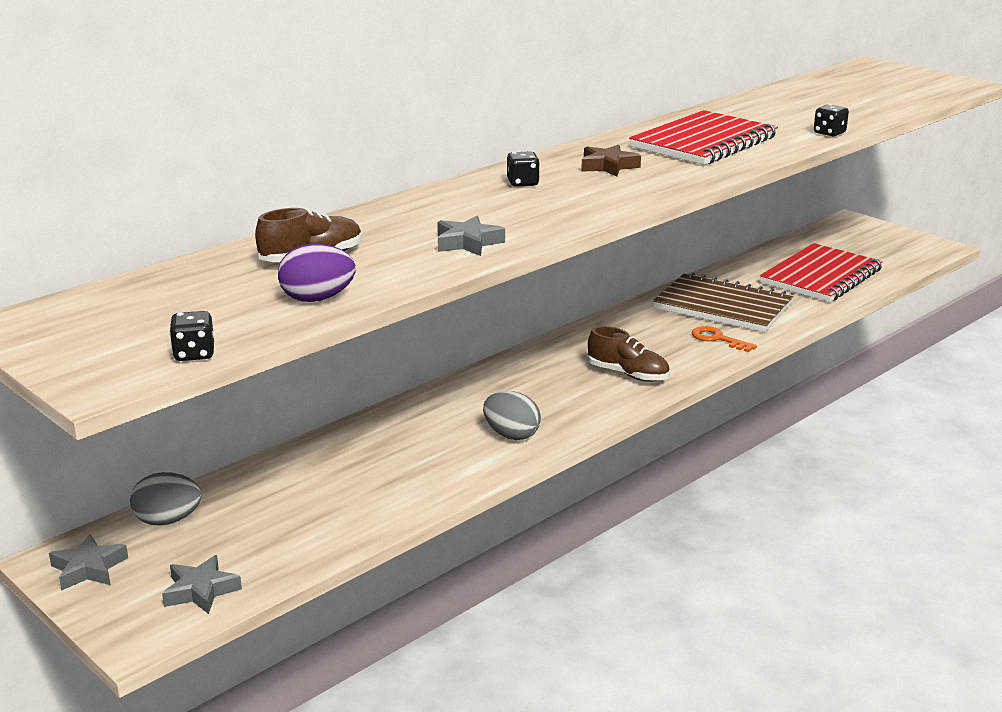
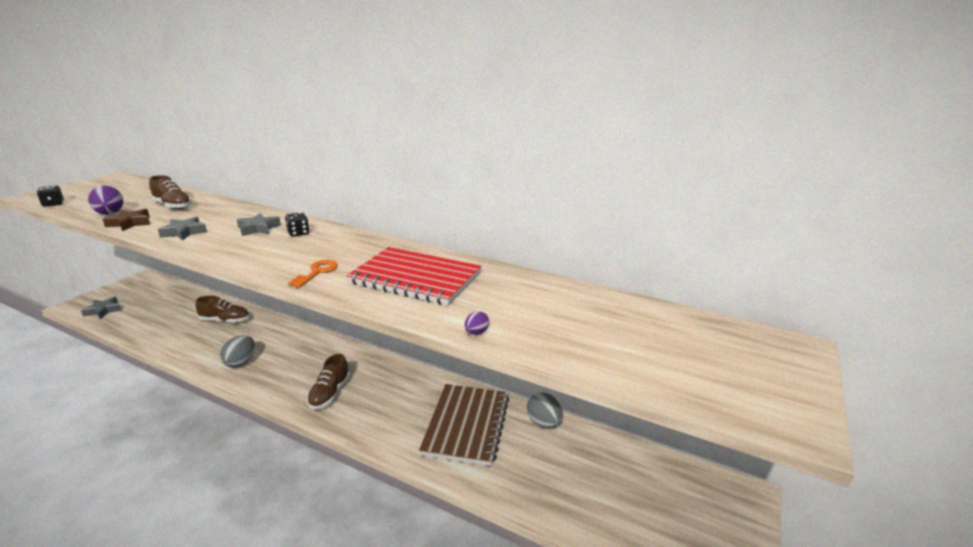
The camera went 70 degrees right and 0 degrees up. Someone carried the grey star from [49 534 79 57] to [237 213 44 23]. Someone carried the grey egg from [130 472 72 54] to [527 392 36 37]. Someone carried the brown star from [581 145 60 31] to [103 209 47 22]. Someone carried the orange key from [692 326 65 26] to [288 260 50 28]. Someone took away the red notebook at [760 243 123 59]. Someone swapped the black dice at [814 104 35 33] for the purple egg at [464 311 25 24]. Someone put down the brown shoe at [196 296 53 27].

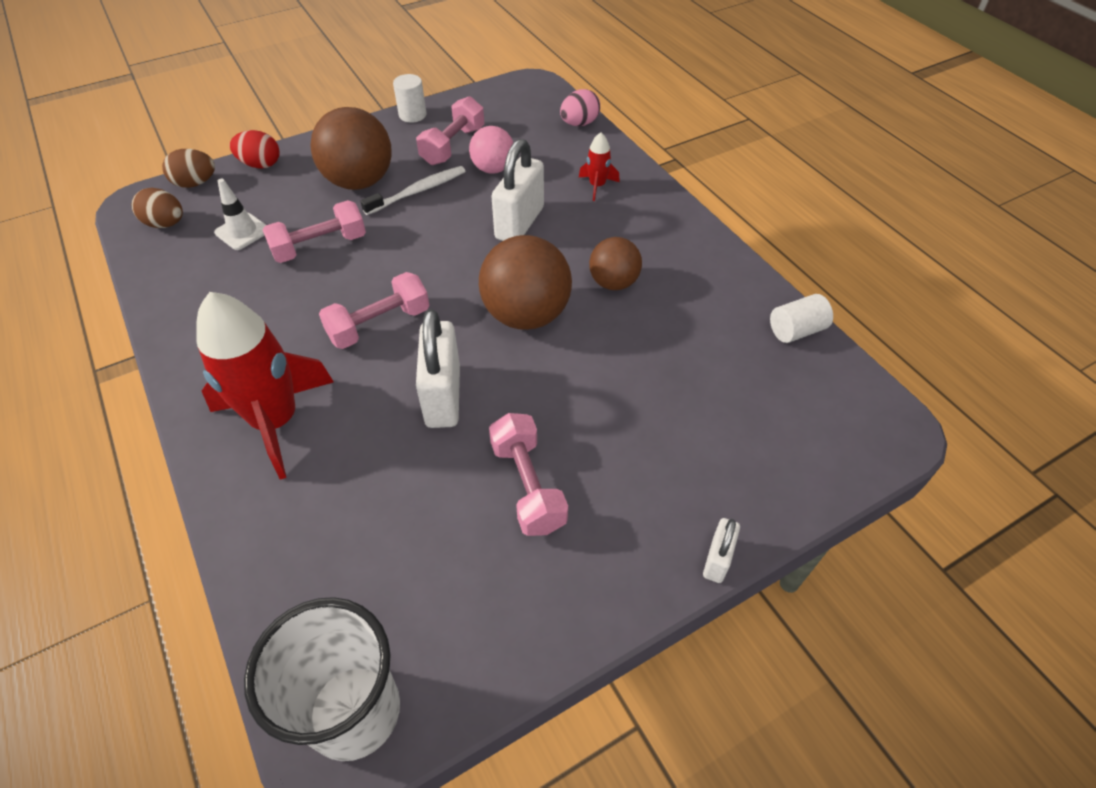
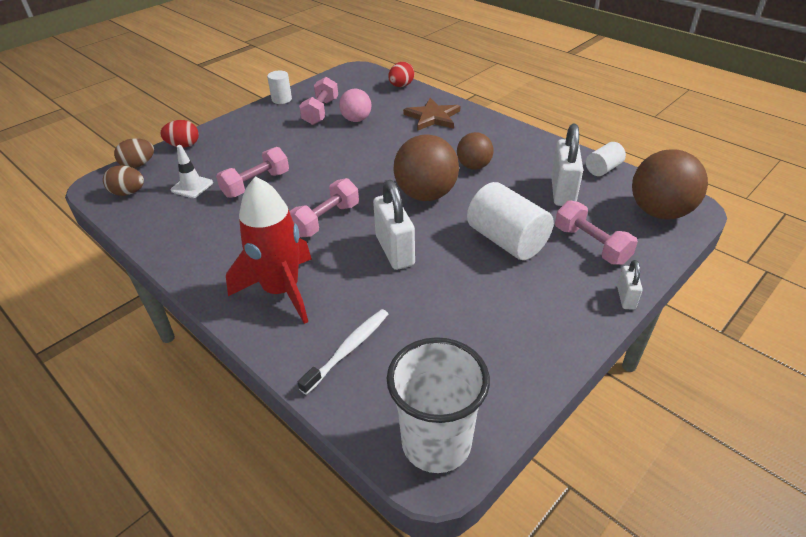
The camera went 15 degrees left and 10 degrees down. Someone carried the brown ball from [310 107 82 83] to [632 149 76 70]. Someone carried the white toothbrush from [360 166 105 49] to [298 309 90 86]. Someone carried the pink dumbbell from [489 413 79 123] to [555 200 83 65]. Someone carried the white padlock from [491 139 53 102] to [551 124 32 82]. Someone repainted the pink egg at [560 89 40 37], which became the red egg at [388 62 26 25]. Someone swapped the red rocket at [579 132 41 69] for the brown star at [403 98 57 33]. Someone put down the white cylinder at [467 182 87 78].

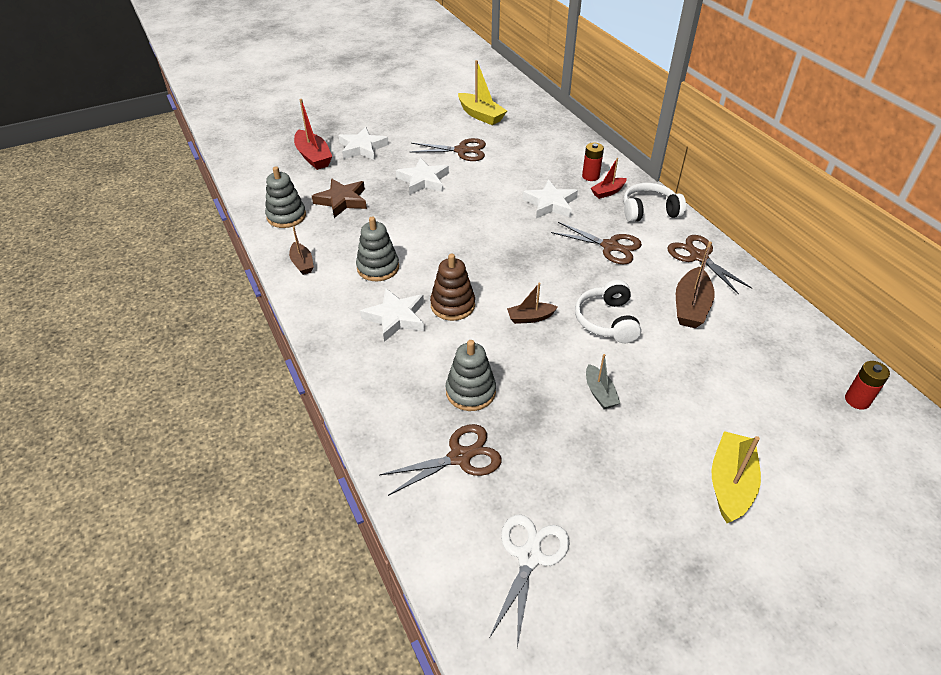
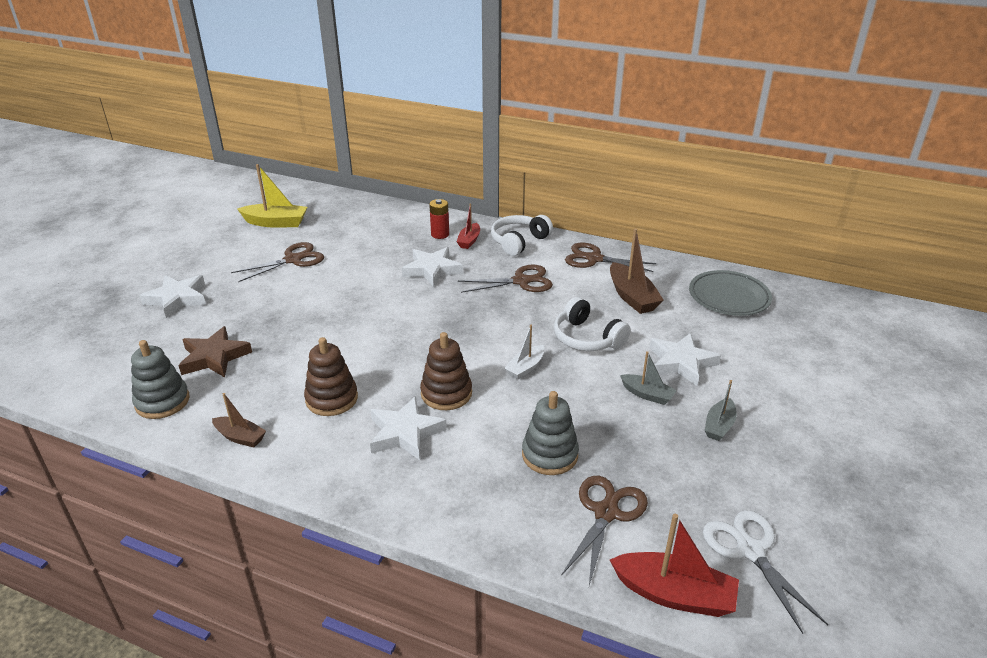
The camera went 40 degrees left and 10 degrees down. Someone carried the red boat from [294 99 38 71] to [610 514 129 103]. Someone repainted the grey stacking toy at [356 217 43 64], which became the brown stacking toy at [304 337 54 79]. Someone carried the white star from [396 158 53 37] to [649 333 72 53]. Someone repainted the brown boat at [507 283 51 41], which became the white boat at [504 325 41 54]. Someone took away the yellow boat at [712 431 49 92]. Someone took away the red battery at [845 361 45 49]. Someone put down the grey plate at [689 270 83 46]. Someone put down the grey boat at [705 380 32 61].

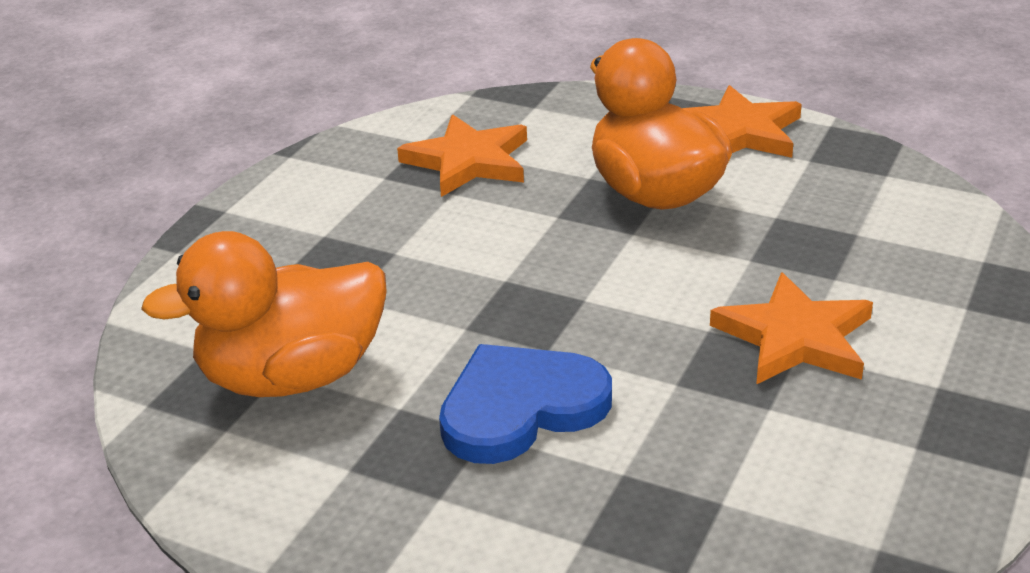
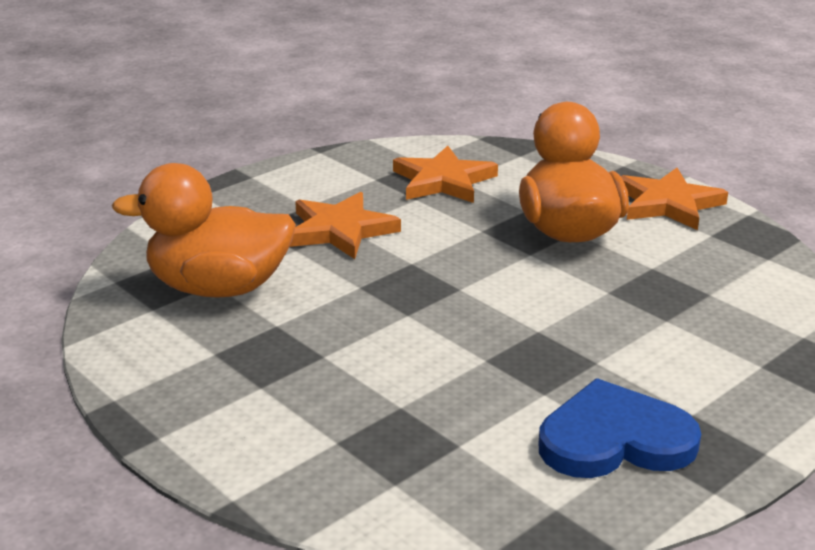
The camera went 20 degrees right and 5 degrees down. Someone carried the blue heart from [439 344 173 120] to [538 378 163 100]. Someone carried the orange star from [710 272 163 113] to [289 192 112 67].

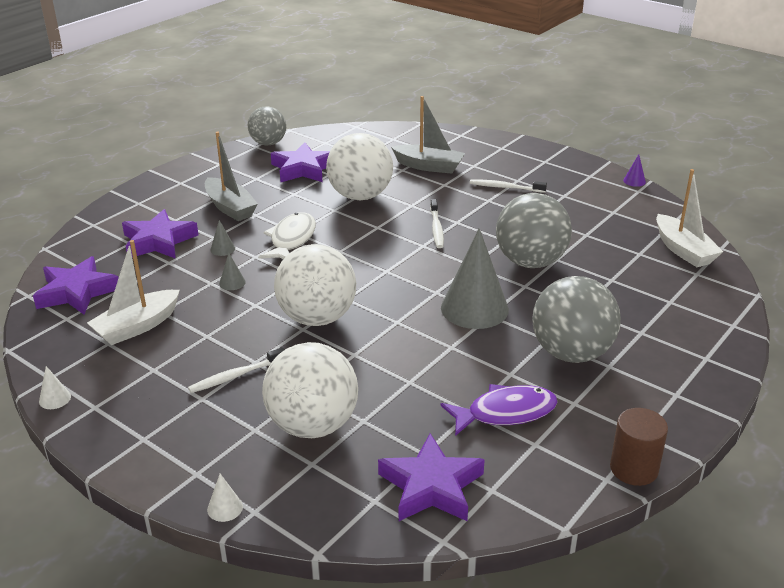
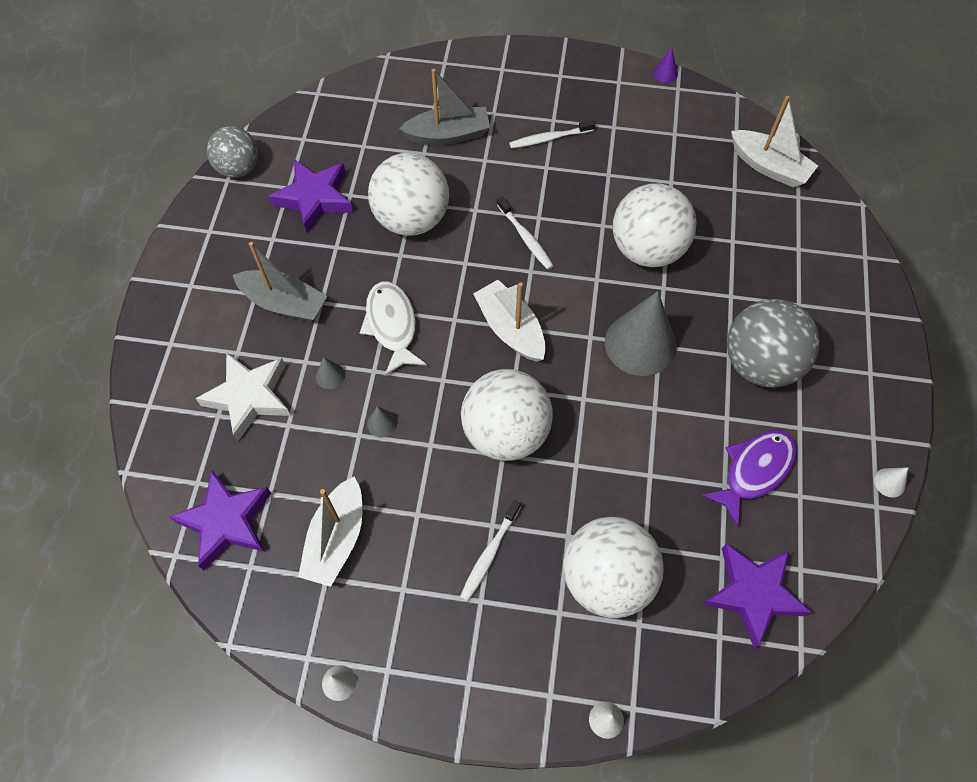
The camera went 30 degrees left and 30 degrees up. Someone repainted the purple star at [122 209 76 50], which became the white star at [195 352 96 89]. Someone repainted the grey ball at [496 193 76 75], which became the white ball at [613 183 84 84]. Someone swapped the brown cylinder at [610 408 58 78] for the white cone at [874 468 34 30]. Someone put down the white boat at [473 280 73 82].

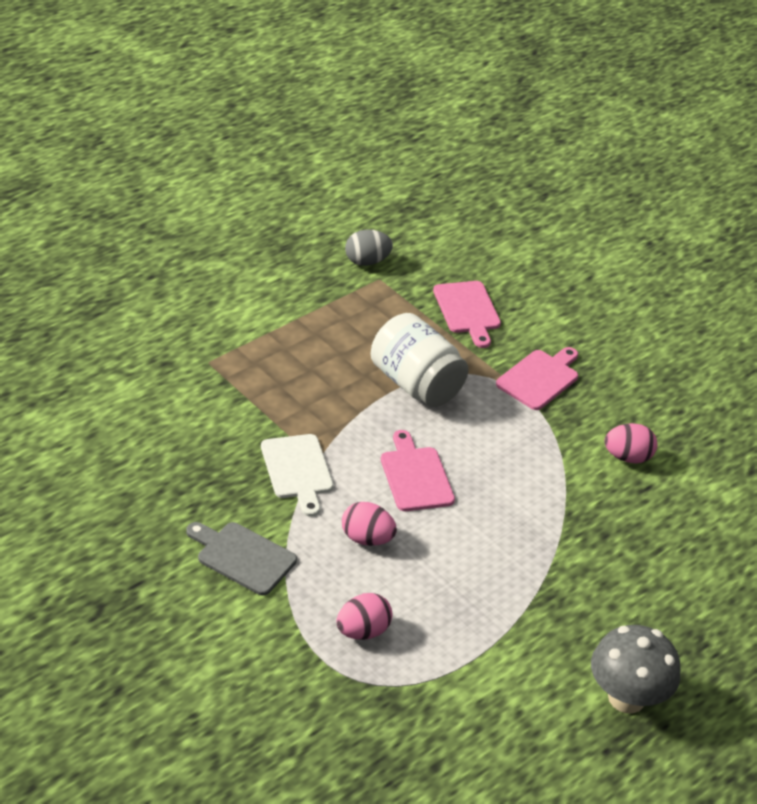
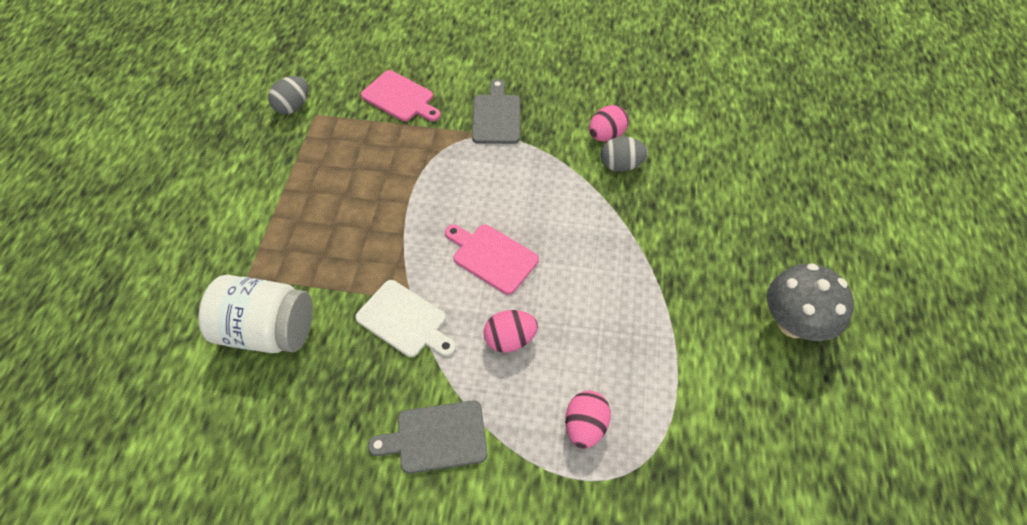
The camera went 35 degrees left and 15 degrees up. Someone carried the white jar from [371 313 98 94] to [198 275 115 78]. Someone repainted the pink cutting board at [496 347 82 63], which became the grey cutting board at [472 79 48 65]. Someone put down the grey egg at [601 136 47 36].

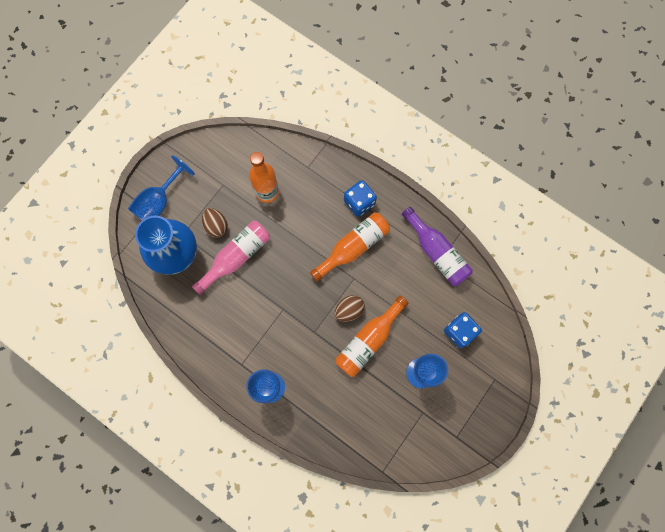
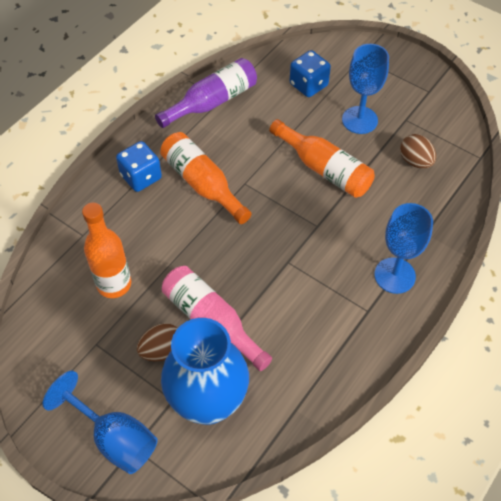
The camera went 90 degrees left and 20 degrees down. Someone carried the brown egg from [335 295 30 27] to [400 134 36 35].

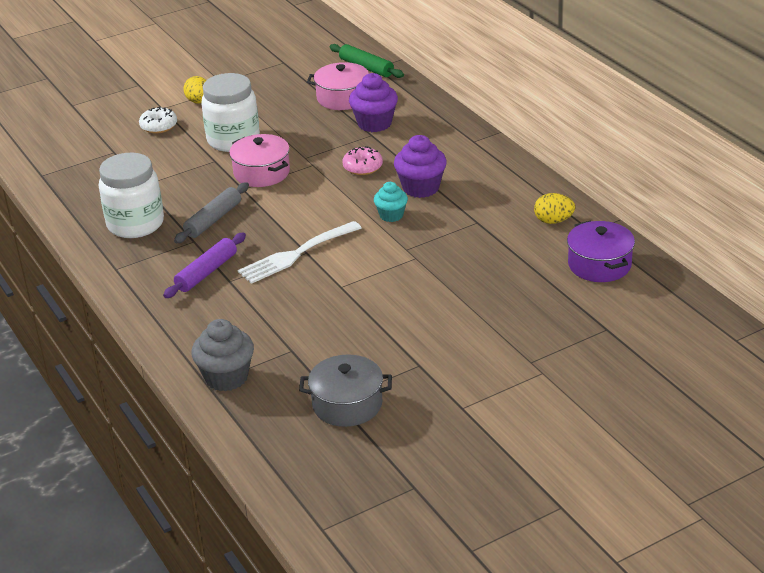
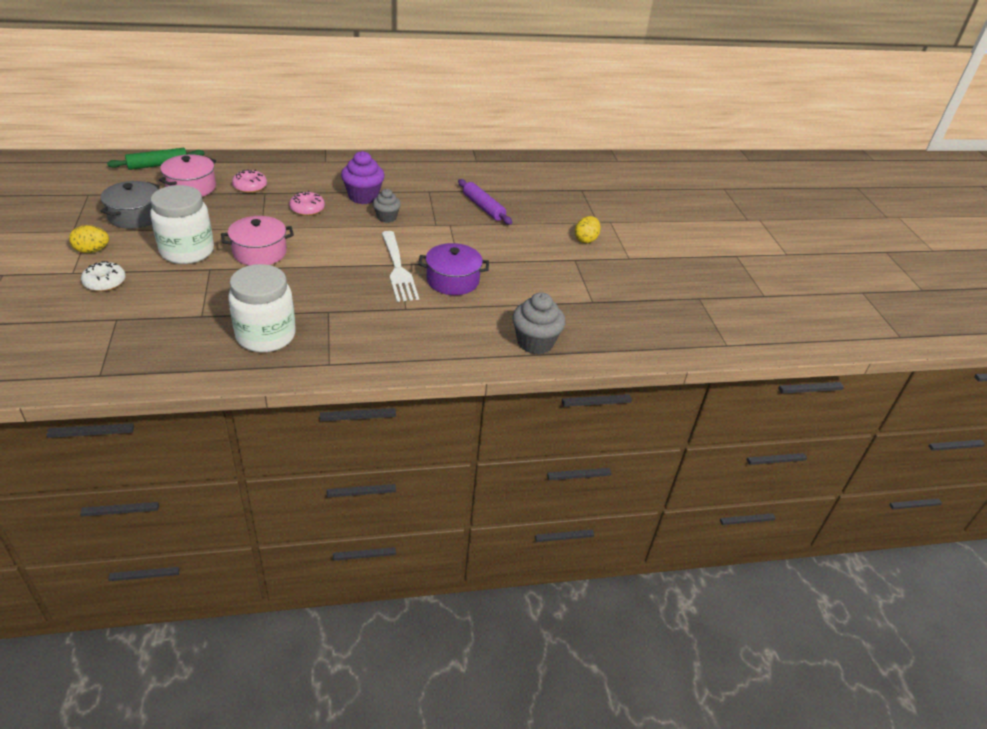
The camera went 75 degrees left and 5 degrees up. Someone carried the purple rolling pin from [163 233 83 65] to [458 179 54 46]. Someone took away the grey rolling pin at [174 182 75 61]. Someone carried the grey pot from [299 355 93 72] to [101 181 59 48]. Someone swapped the purple cupcake at [349 73 49 59] for the pink donut at [232 170 35 23]. Someone repainted the turquoise cupcake at [374 182 34 40], which became the grey cupcake at [373 189 28 34]. Someone carried the yellow egg from [534 193 41 31] to [575 216 26 27]. Someone carried the purple pot from [567 221 68 61] to [418 243 71 52].

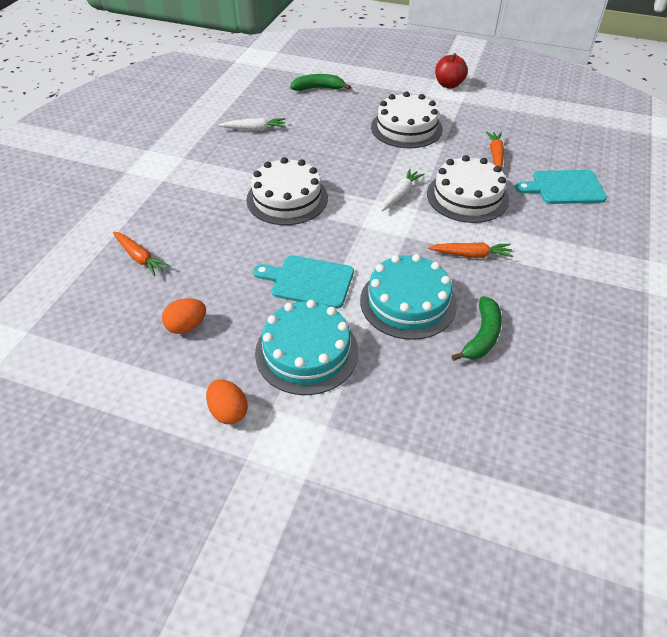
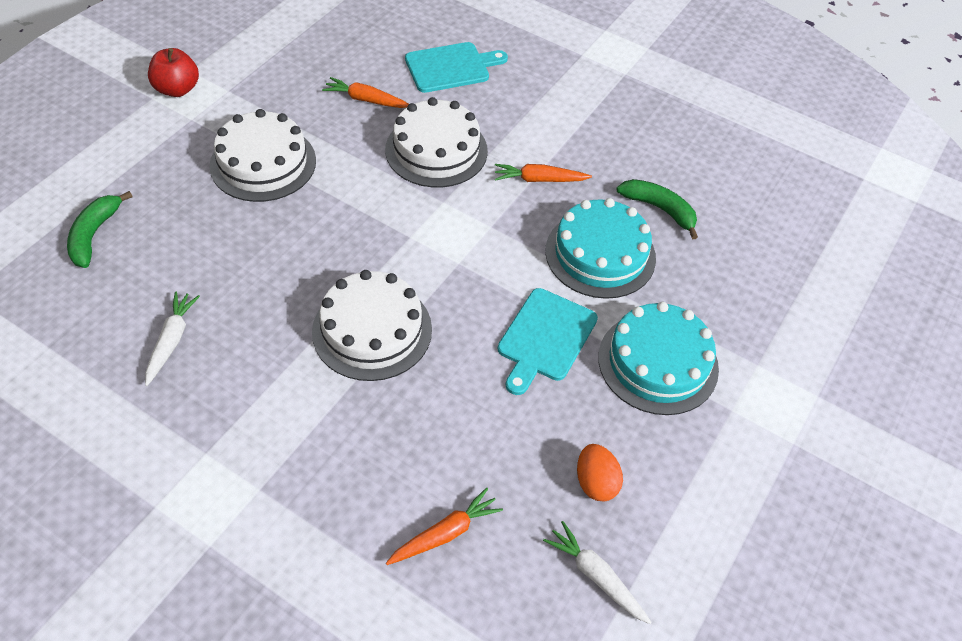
The camera went 80 degrees left and 5 degrees up. Someone took away the orange egg at [206 379 42 45]. Someone carried the white carrot from [381 169 44 43] to [543 521 109 103]. Someone rotated the orange carrot at [428 242 85 16] by 105 degrees counterclockwise. Someone rotated the turquoise cutting board at [515 170 92 34] by 120 degrees counterclockwise.

